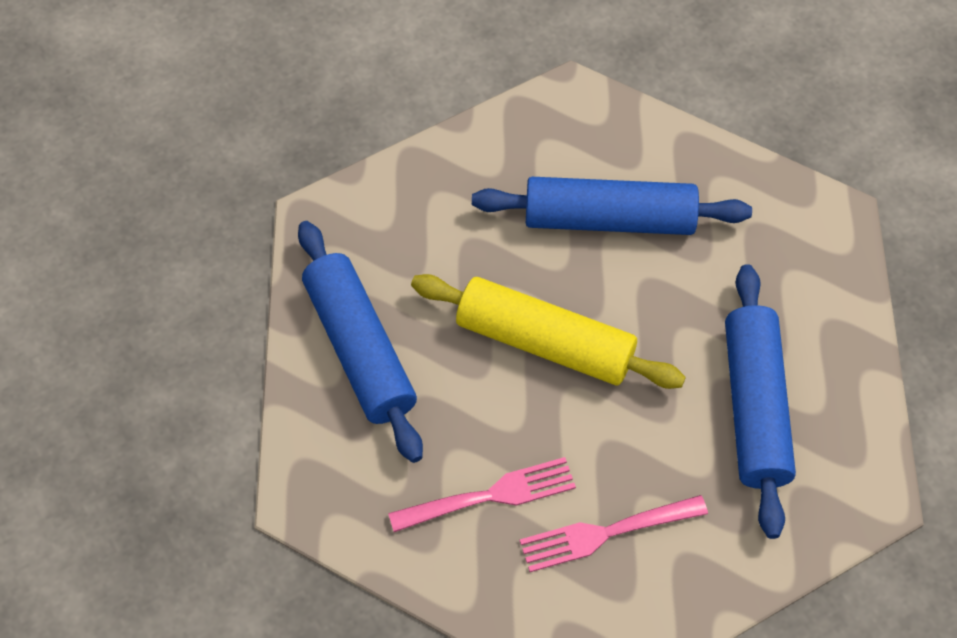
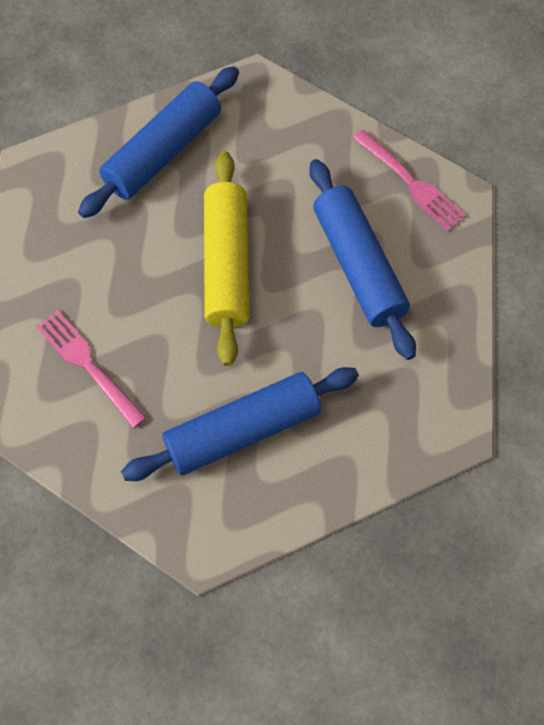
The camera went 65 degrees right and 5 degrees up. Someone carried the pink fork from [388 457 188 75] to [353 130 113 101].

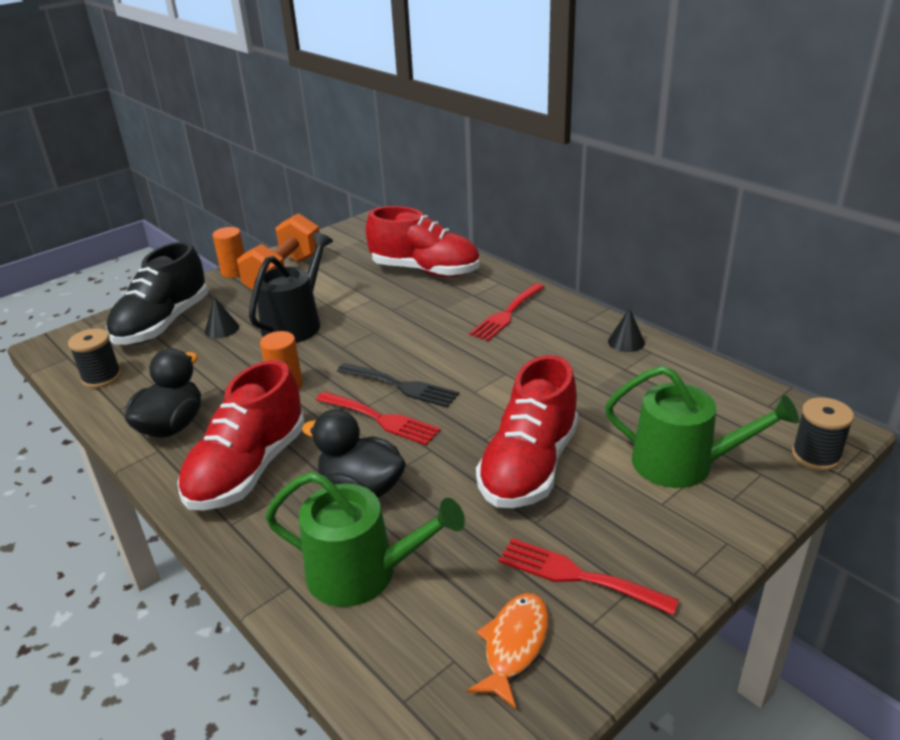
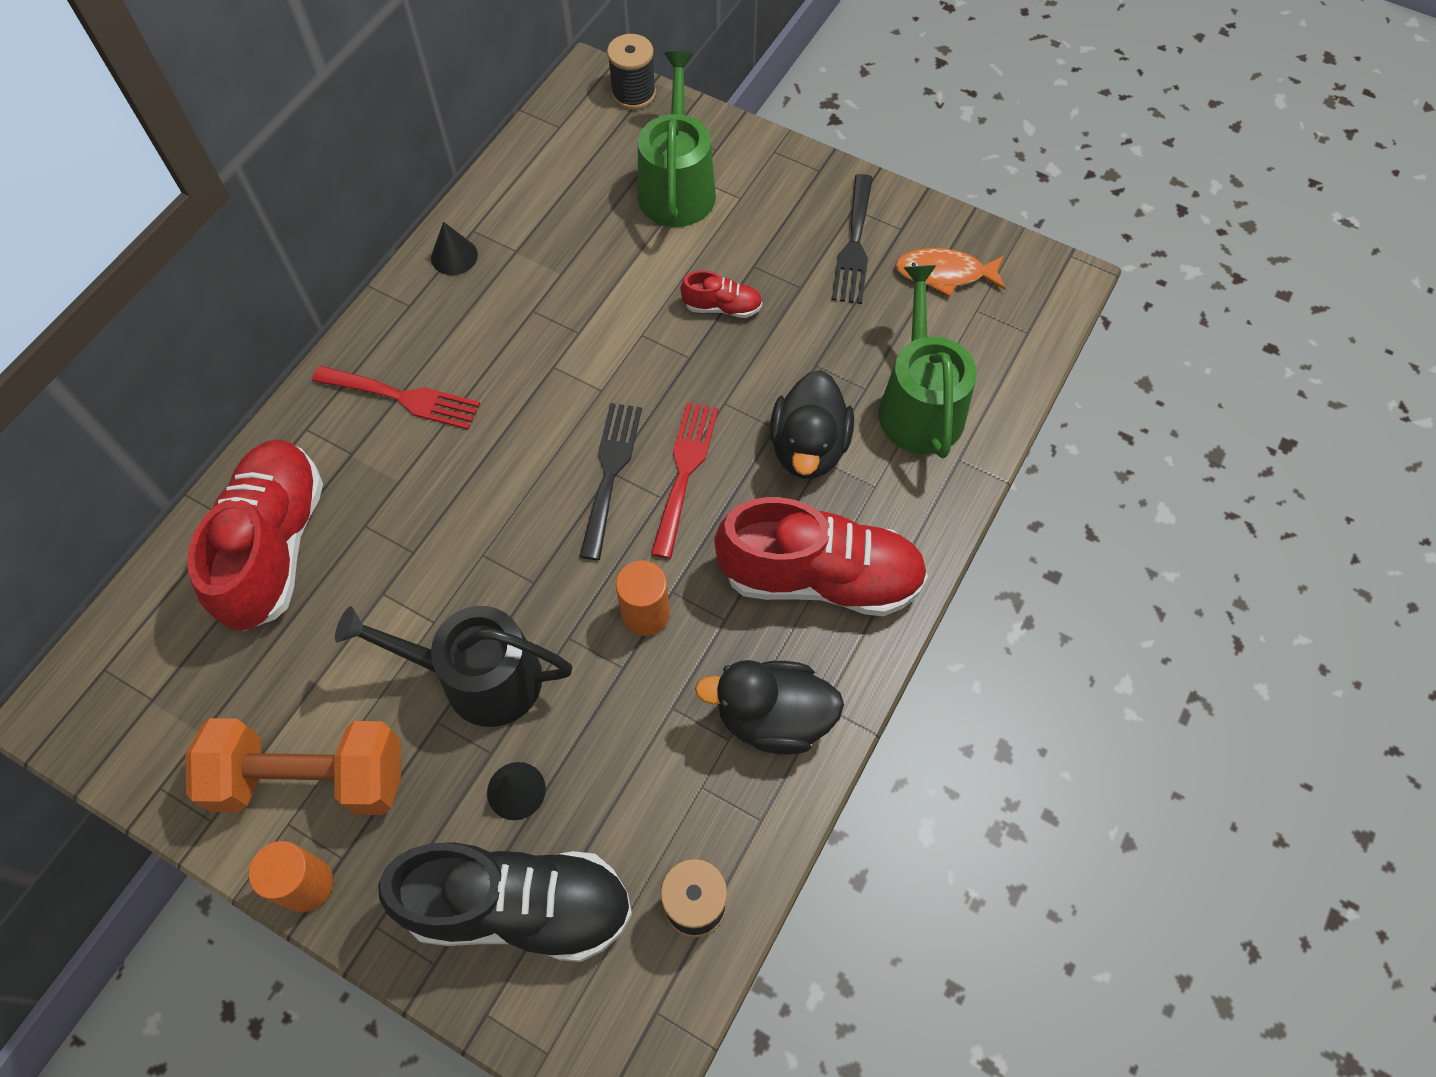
The camera went 110 degrees left and 30 degrees up. Someone scaled the red shoe at [476 355 102 153] by 0.44. Someone repainted the red fork at [499 538 180 77], which became the black fork at [832 174 41 130].

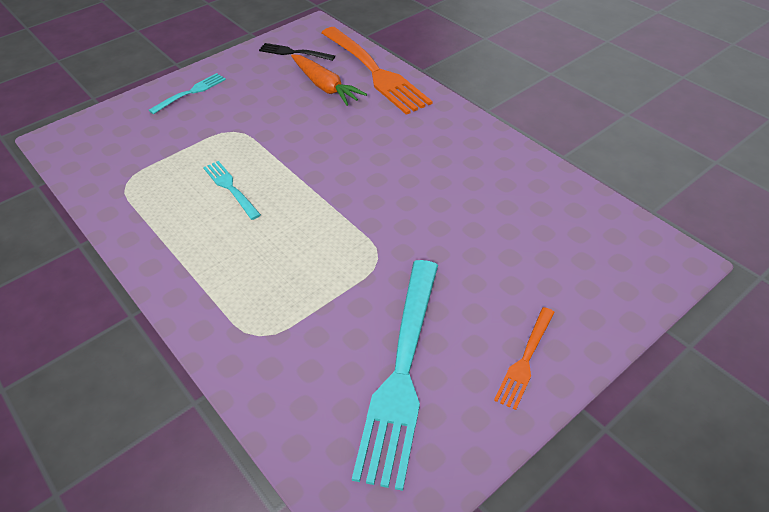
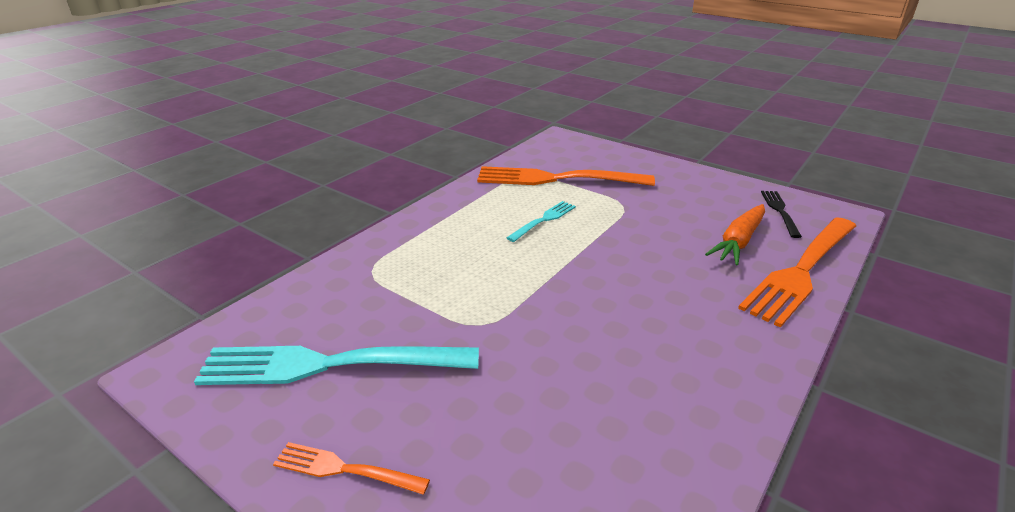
The camera went 75 degrees right and 15 degrees down. Someone took away the turquoise fork at [149 73 77 41]. Someone put down the orange fork at [477 166 178 20].

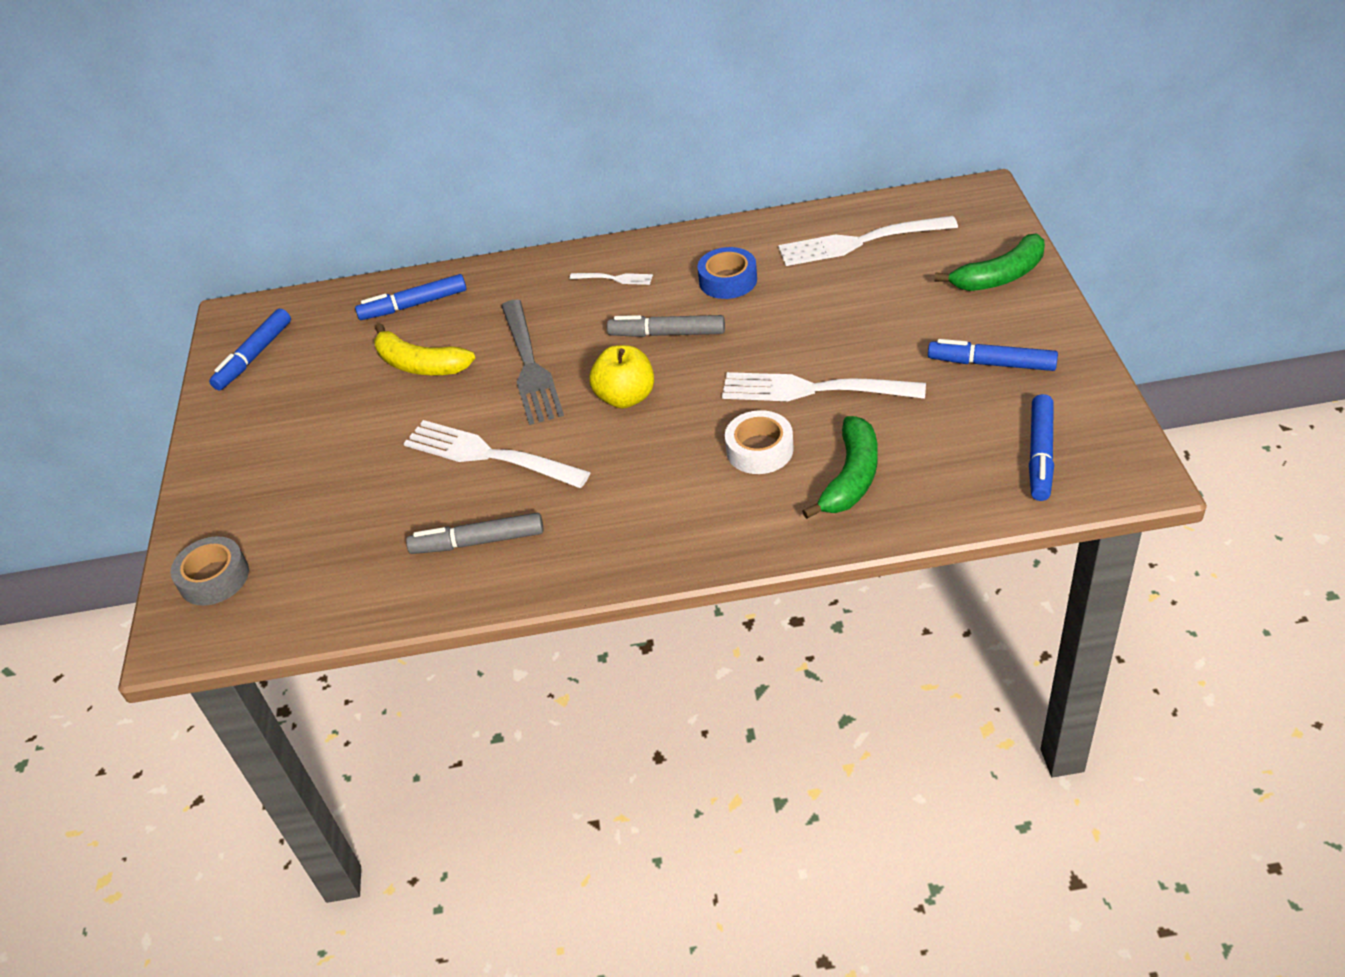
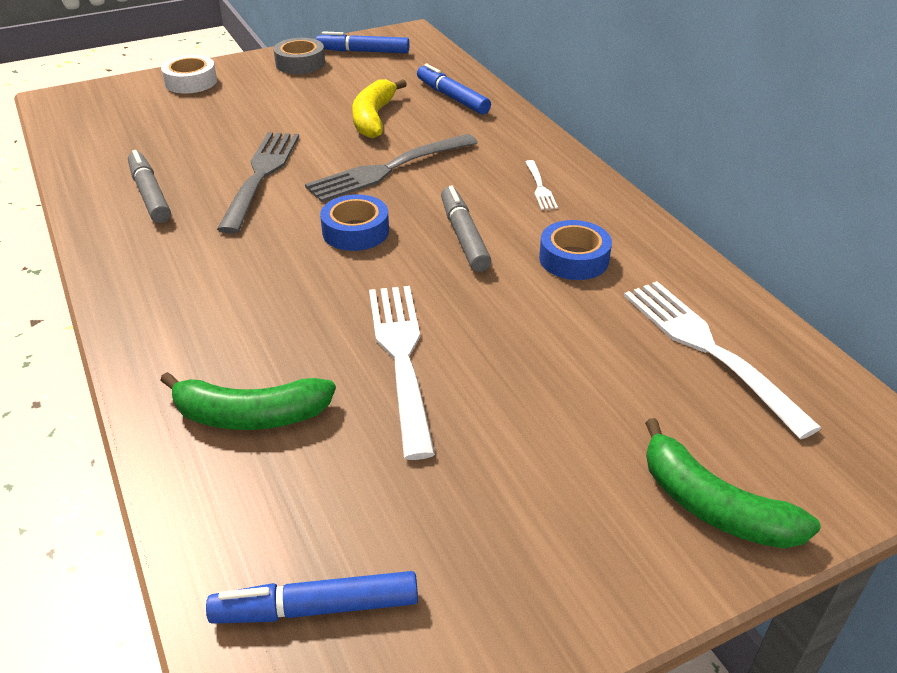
The camera went 65 degrees right and 5 degrees down. Someone carried the grey tape from [170 536 79 70] to [274 38 51 36]. Someone repainted the white fork at [404 420 187 68], which became the grey fork at [217 132 82 102]. Someone swapped the yellow apple at [589 345 65 64] for the blue tape at [320 194 69 57]. Someone carried the white tape from [725 410 69 64] to [161 55 56 38]. Someone took away the blue marker at [928 339 130 32].

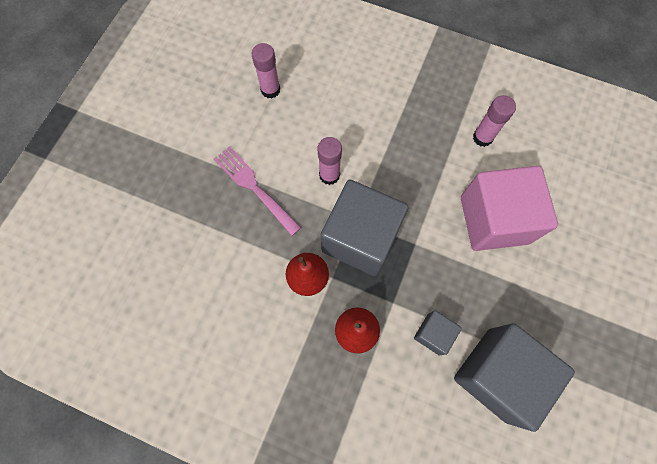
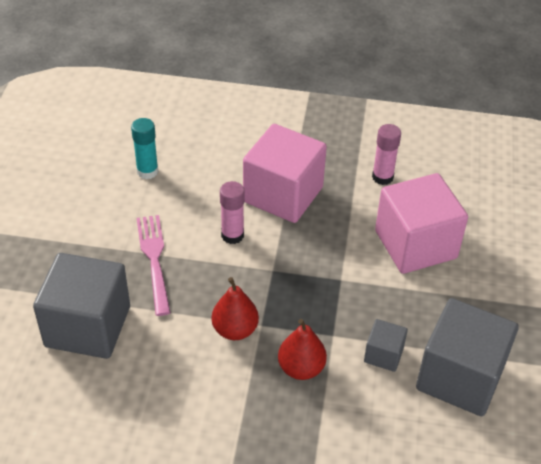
The camera went 15 degrees left and 25 degrees down. Someone rotated the pink fork at [214 146 88 90] by 45 degrees clockwise. Someone repainted the pink glue stick at [251 43 29 56], which became the turquoise glue stick at [131 118 27 61]. Someone carried the grey cube from [321 179 87 97] to [33 253 97 106]. Someone put down the pink cube at [243 124 84 99].

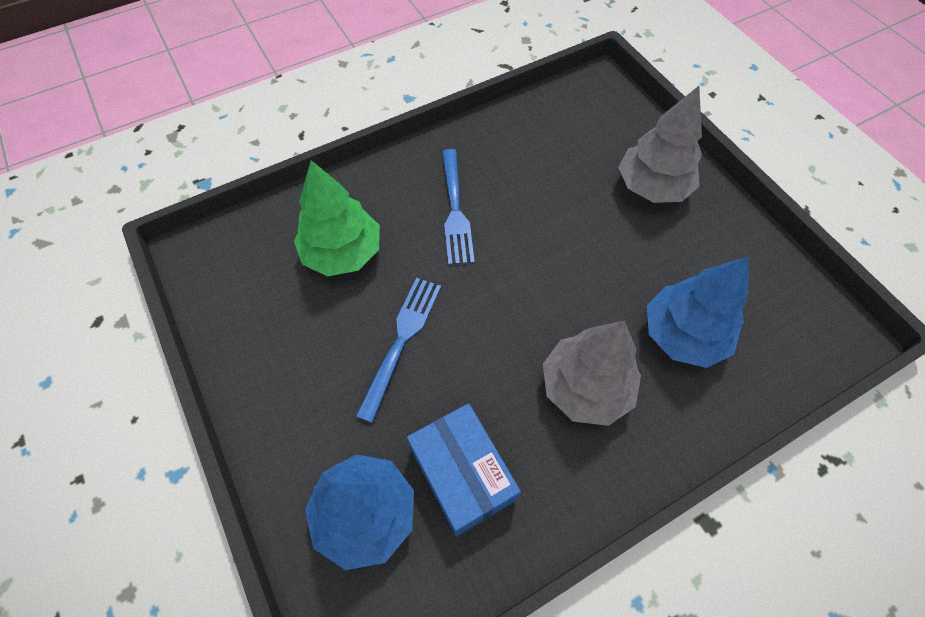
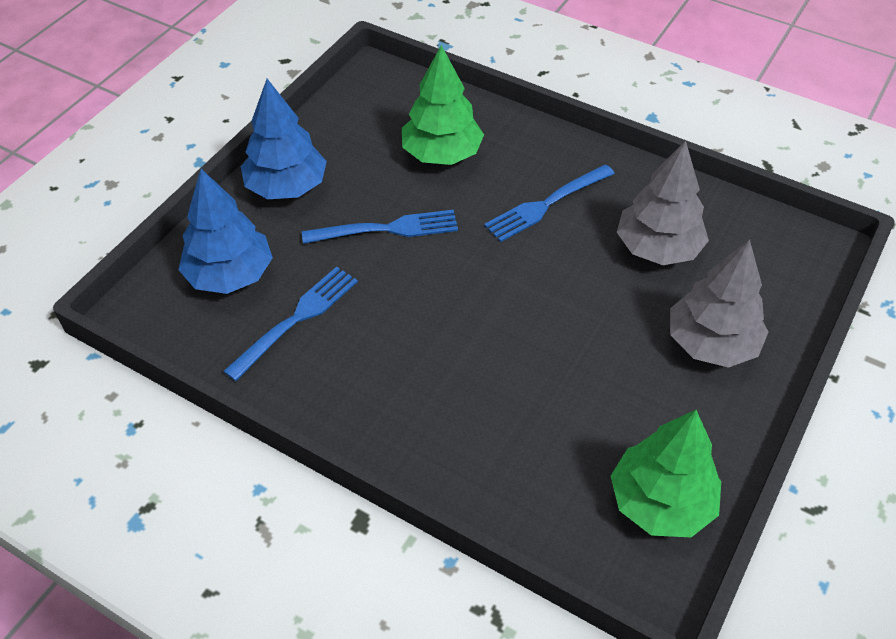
The camera went 60 degrees right and 10 degrees down. Someone swapped the blue box at [407 403 114 133] for the blue fork at [223 267 135 114]. Someone carried the grey tree from [543 321 98 105] to [617 141 92 124]. Someone carried the blue tree from [647 257 102 111] to [241 79 86 120]. Someone put down the green tree at [611 410 110 127].

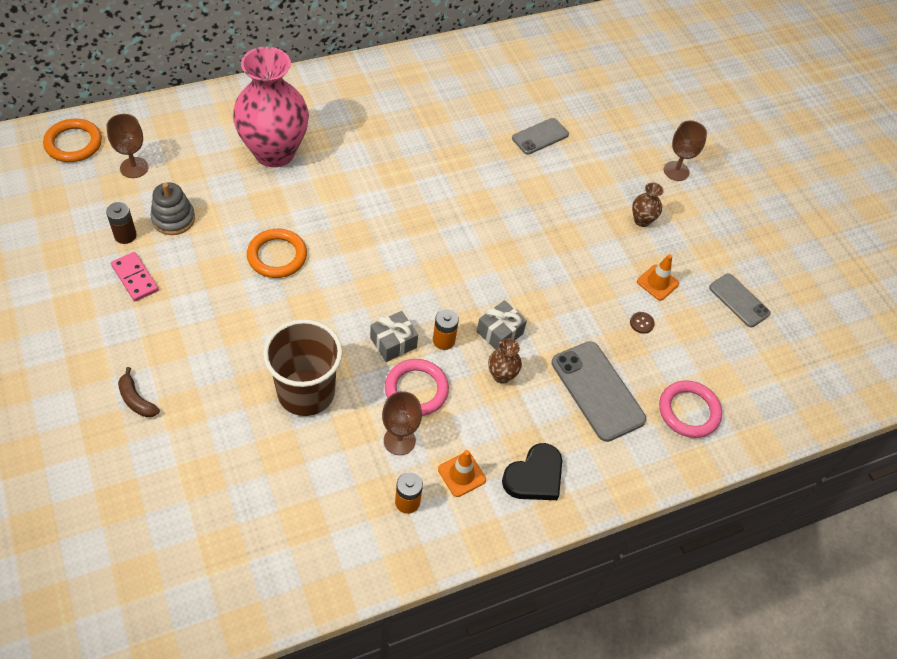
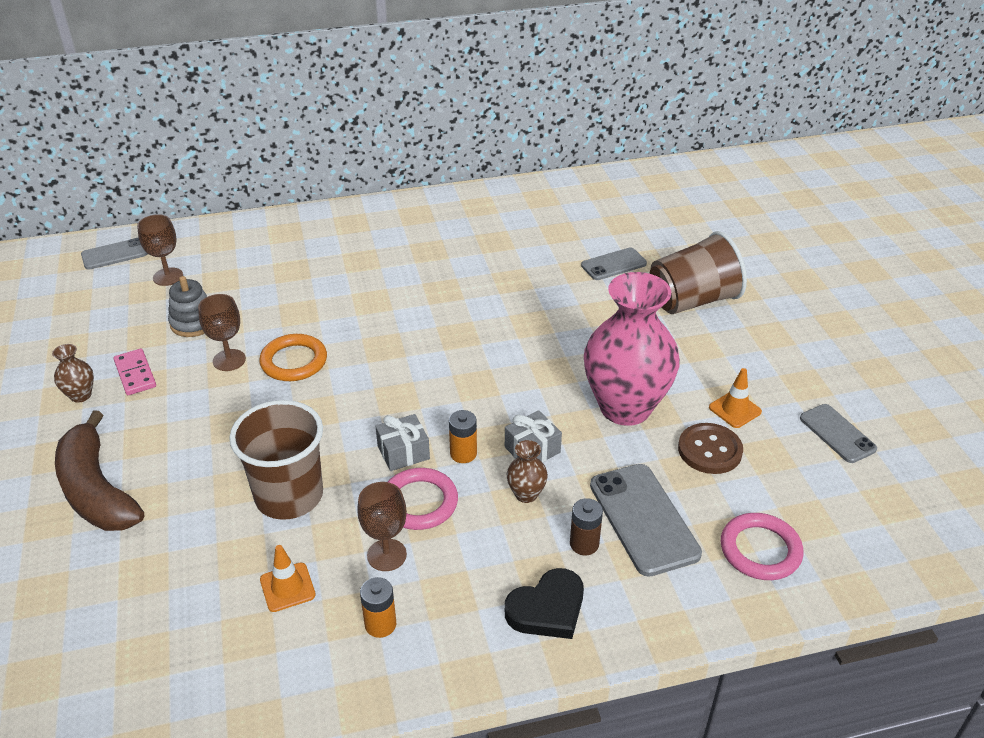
The camera went 15 degrees right and 15 degrees down. Someone swapped the orange ring at [43 119 59 43] for the grey phone at [81 238 67 32]. Someone carried the brown battery from [106 202 31 42] to [570 498 33 58]. Someone scaled the brown banana at [118 367 42 50] by 2.30. Someone carried the pink vase from [233 47 76 120] to [584 272 96 154]. Someone carried the orange traffic cone from [438 450 48 47] to [260 545 56 67]. Someone scaled the brown button at [630 312 25 22] by 2.13. Someone carried the brown vase from [632 182 32 45] to [52 344 42 59]. Someone carried the brown goblet from [664 120 43 61] to [198 294 48 77]. Someone put down the brown cup at [649 231 98 83].

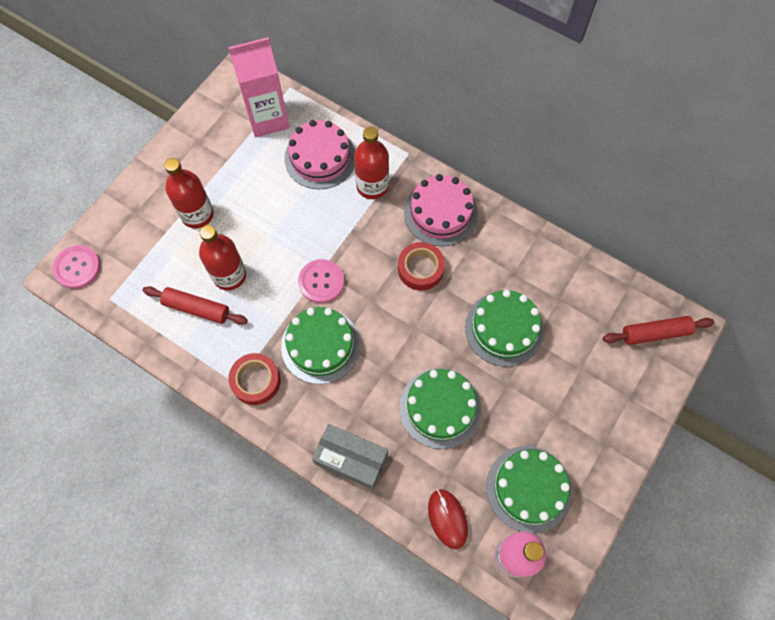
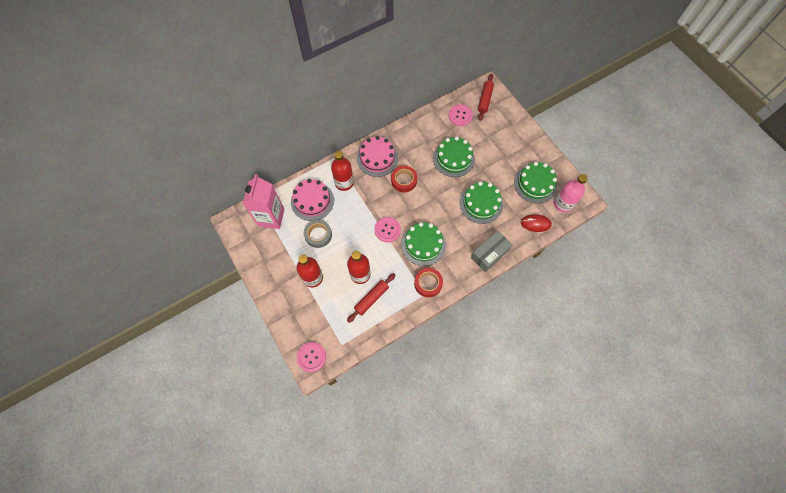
The camera went 65 degrees left and 0 degrees up. Someone put down the grey tape at [304 220 28 28]. Someone put down the pink button at [449 104 24 22].

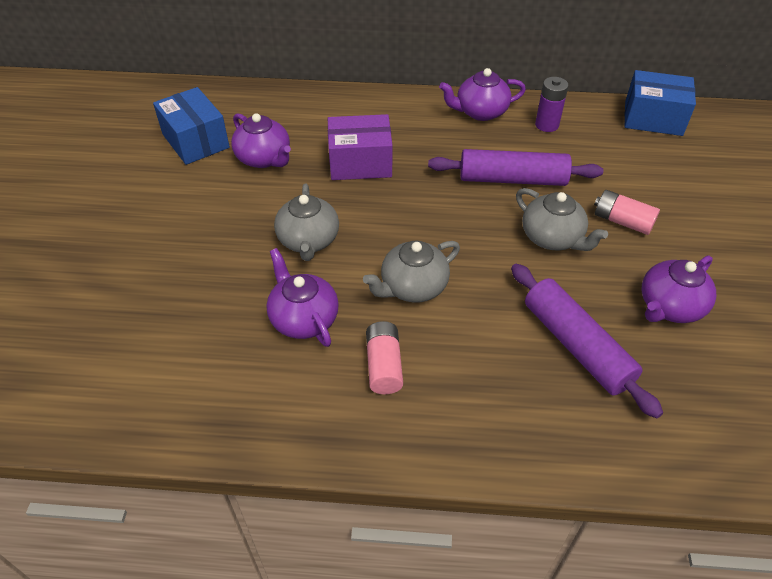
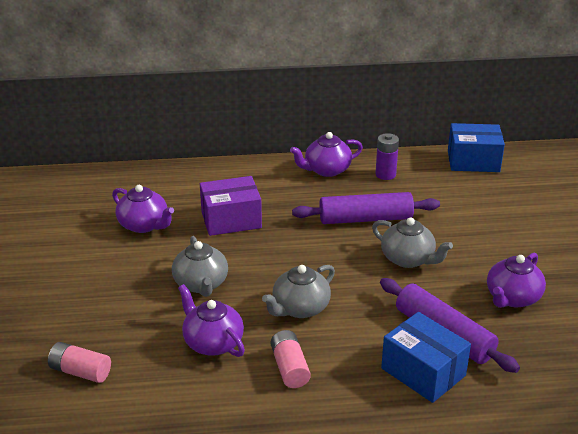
The camera went 10 degrees left and 15 degrees down. Someone carried the blue box from [153 87 77 78] to [381 312 90 91]. Someone carried the pink battery from [594 190 66 45] to [48 342 63 41].

